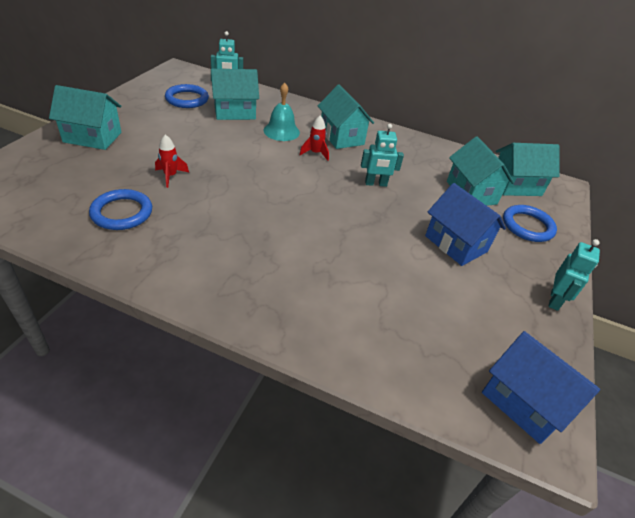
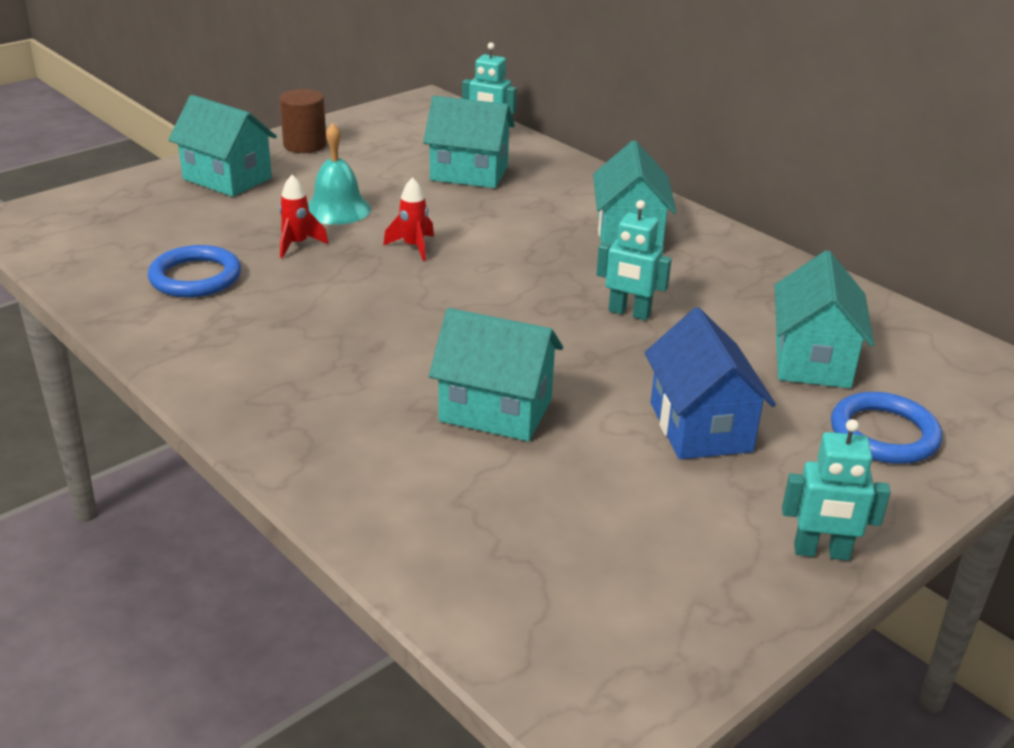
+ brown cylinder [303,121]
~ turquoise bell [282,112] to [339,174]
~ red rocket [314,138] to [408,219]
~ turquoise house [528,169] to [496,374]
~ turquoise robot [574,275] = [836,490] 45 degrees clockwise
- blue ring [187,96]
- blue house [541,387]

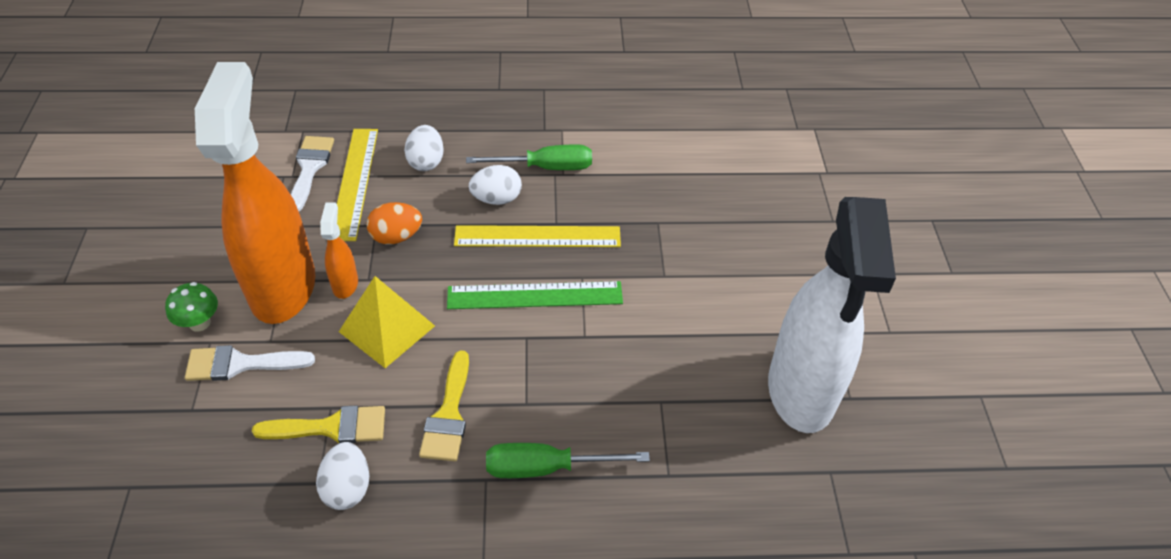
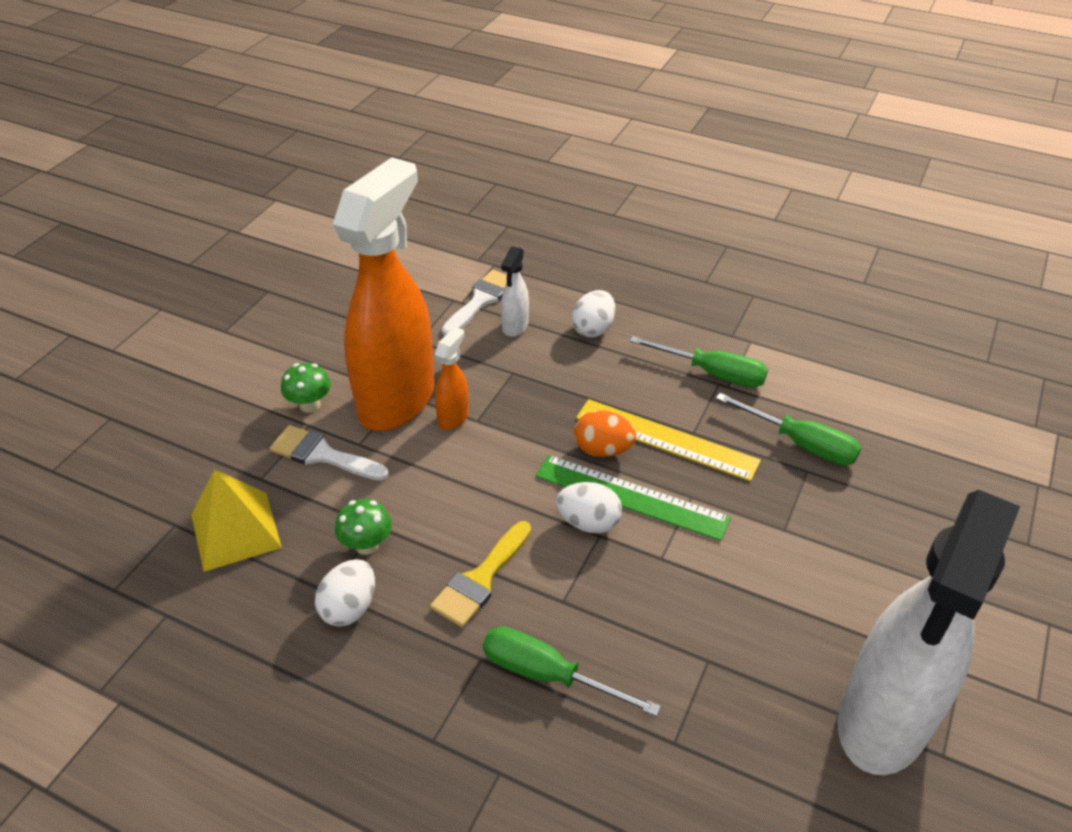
~ yellow pyramid [387,322] to [236,520]
~ yellow brush [318,424] to green mushroom [363,527]
~ yellow ruler [357,185] to white spray bottle [515,291]
~ white egg [495,185] to [589,508]
~ orange egg [394,223] to [605,433]
+ green screwdriver [788,429]

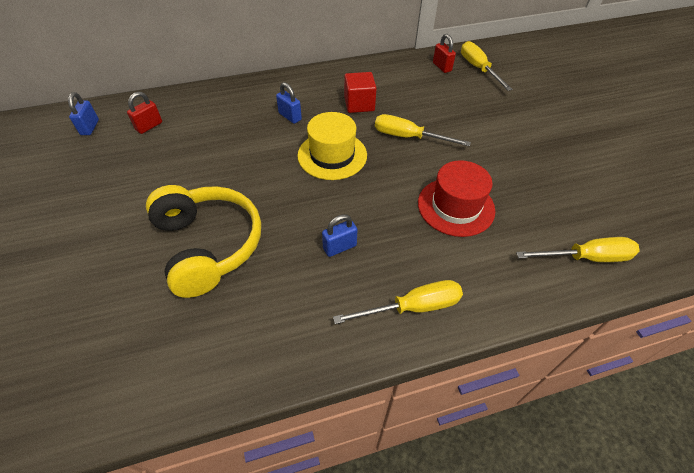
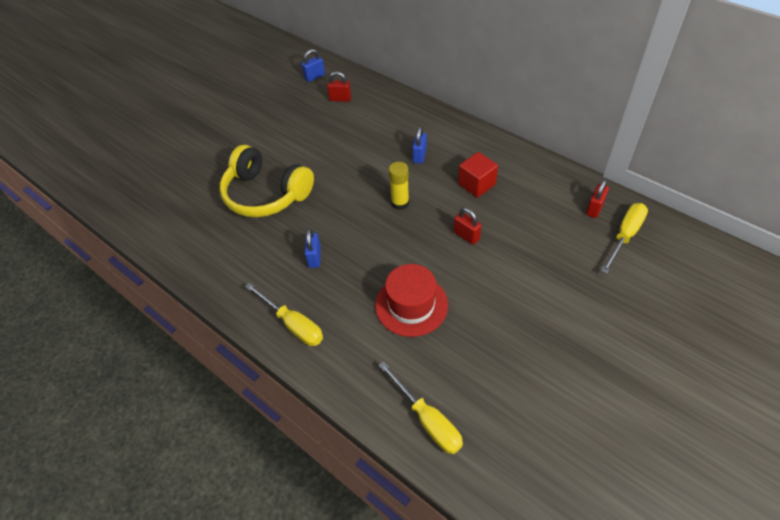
~ yellow headphones [203,241] = [267,181] 90 degrees clockwise
~ blue padlock [340,235] = [313,248] 60 degrees clockwise
~ yellow hat [332,146] to yellow glue stick [399,186]
~ yellow screwdriver [423,130] to red padlock [467,226]

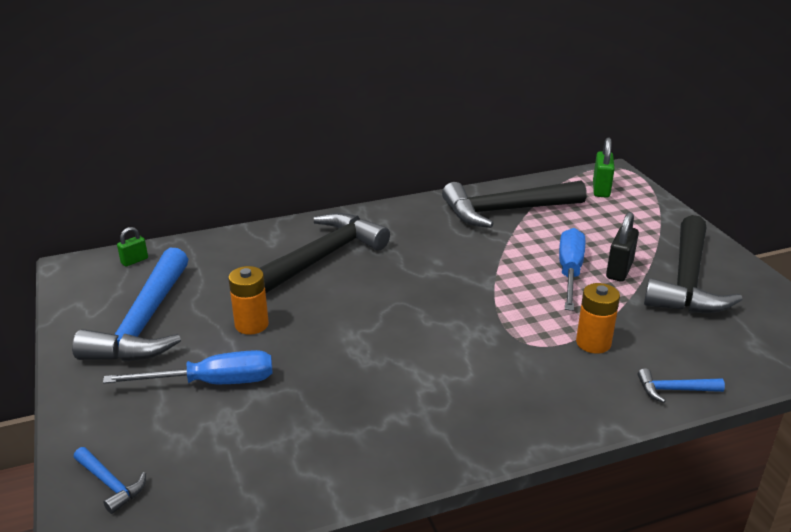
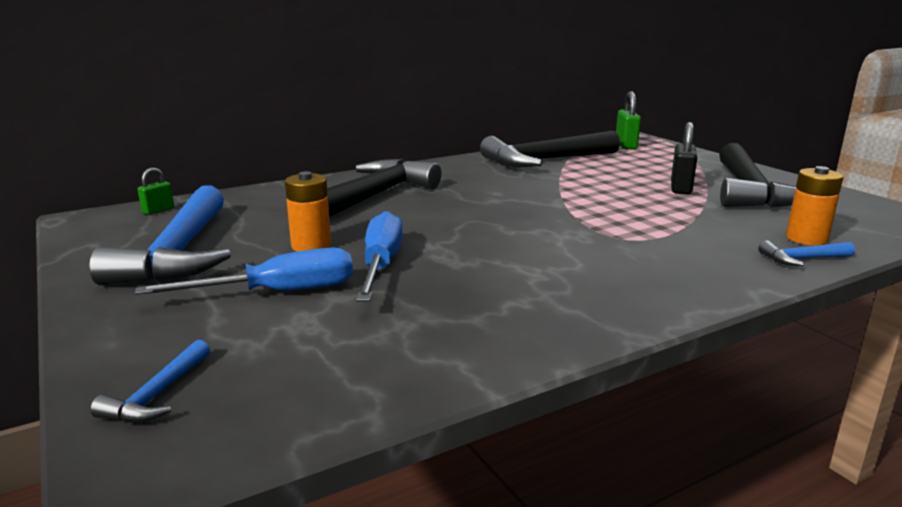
~ blue hammer [110,480] = [150,381] 75 degrees clockwise
~ blue screwdriver [572,269] to [379,256]
~ orange battery [598,318] to [814,206]

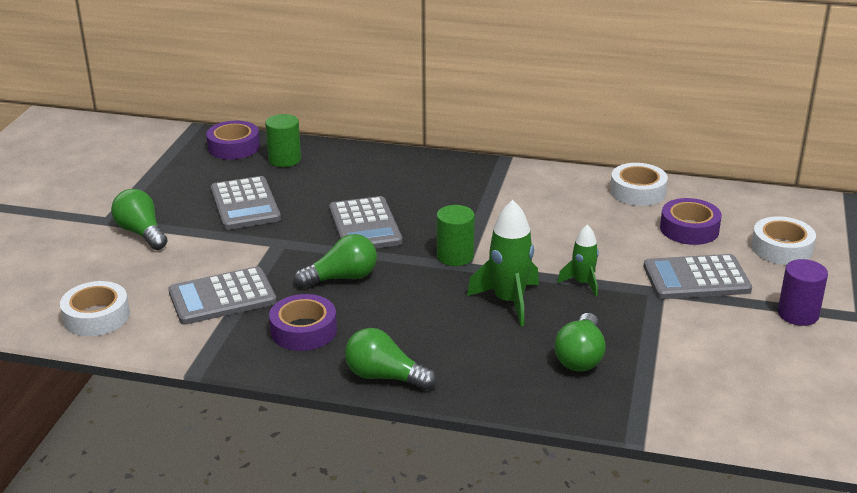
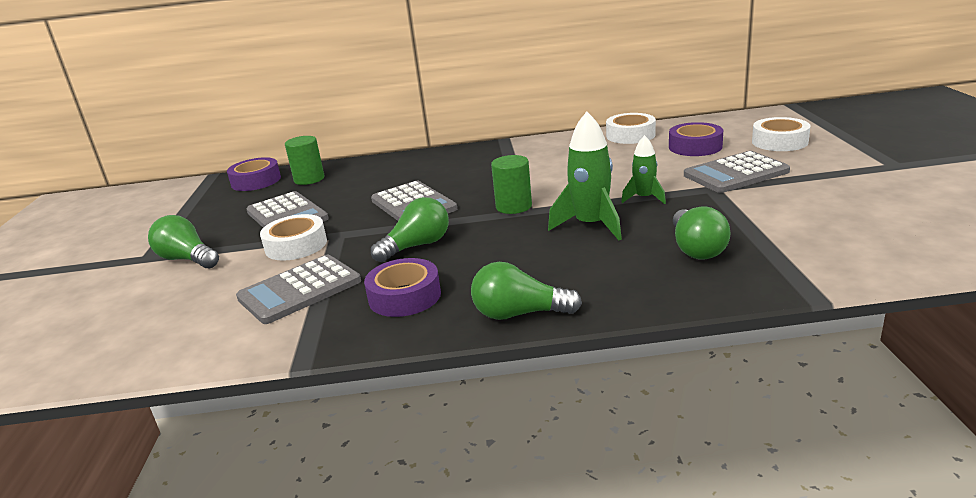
~ white tape [95,308] to [293,237]
- purple cylinder [803,292]

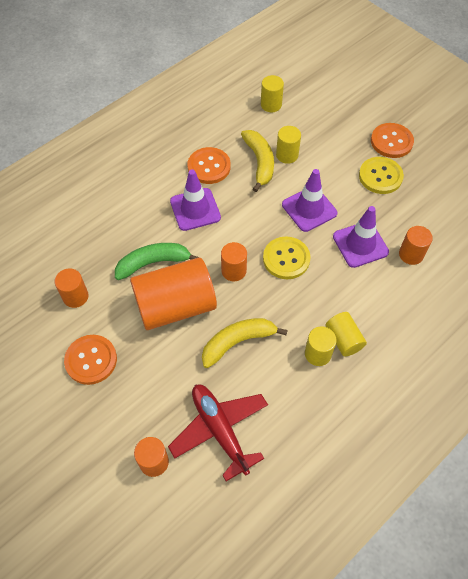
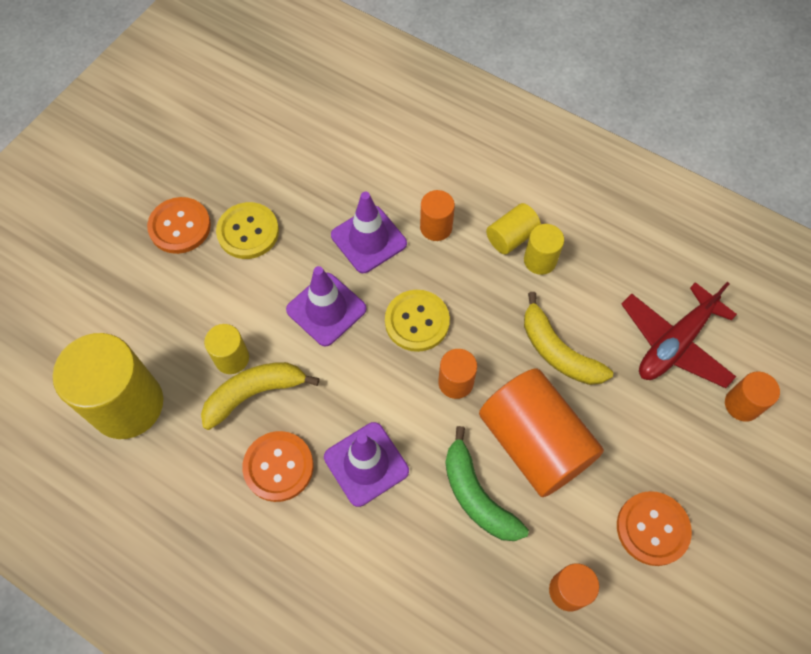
~ yellow cylinder [272,93] = [108,386] x2.04
~ orange cylinder [416,245] to [437,215]

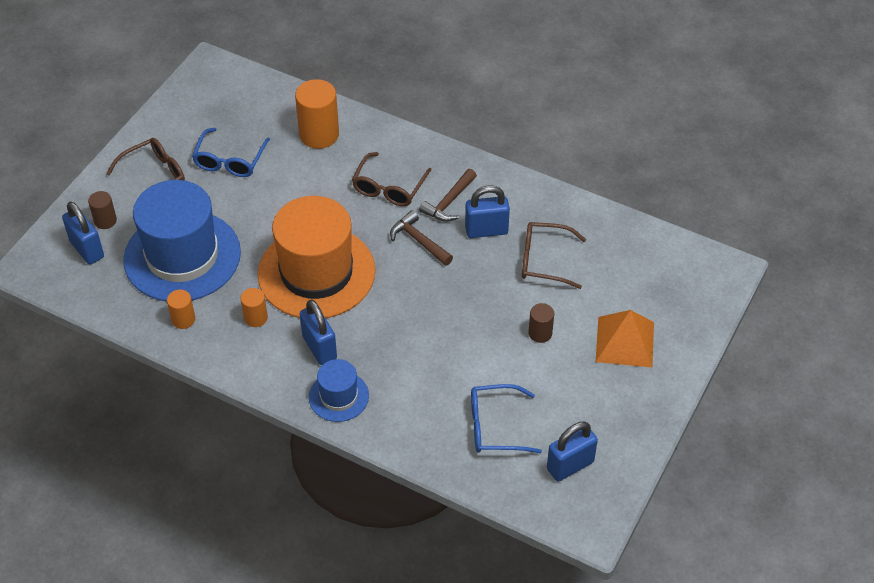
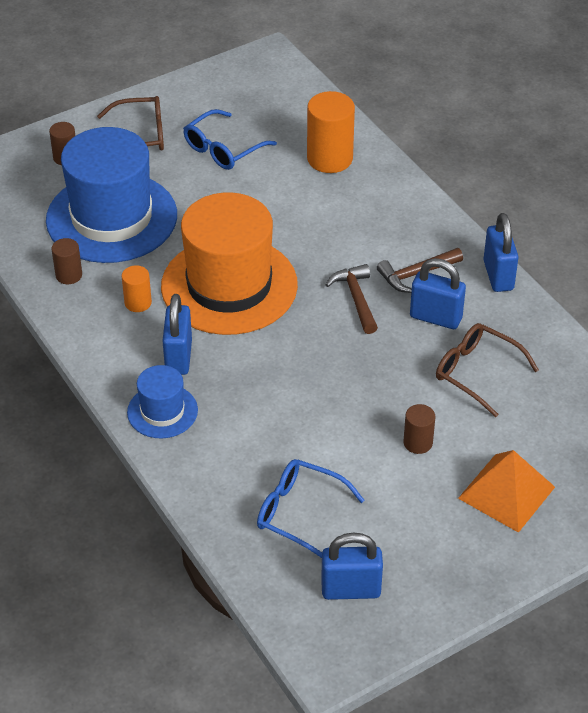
~ orange cylinder [181,309] to brown cylinder [67,261]
~ blue padlock [83,233] to [500,252]
- brown glasses [391,179]

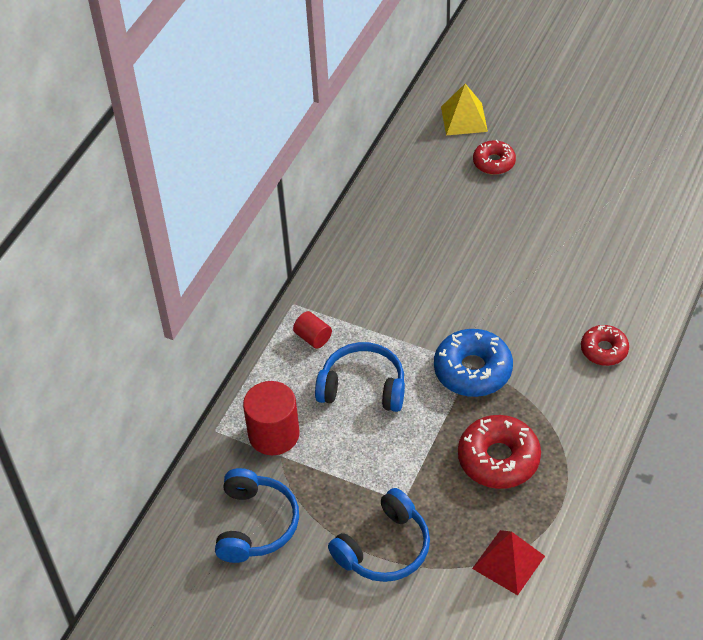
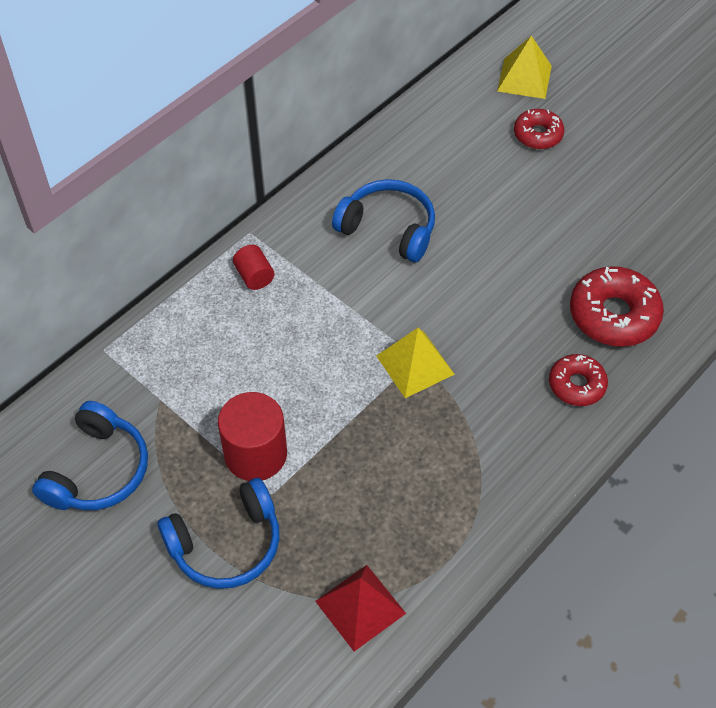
~ red cylinder [271,418] to [252,436]
~ blue headphones [360,377] to [383,220]
~ blue donut [473,363] to yellow pyramid [416,363]
~ red donut [499,452] to [617,306]

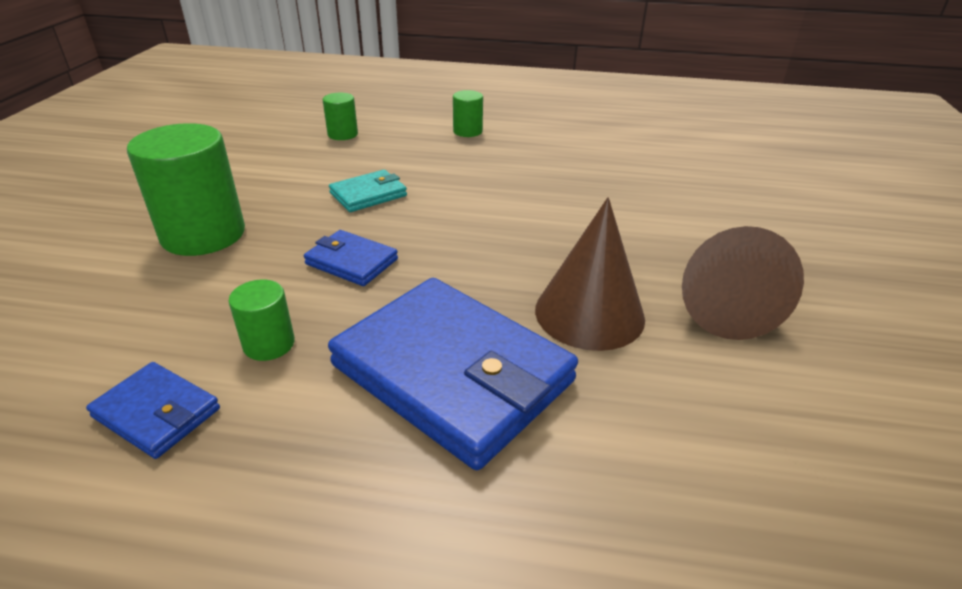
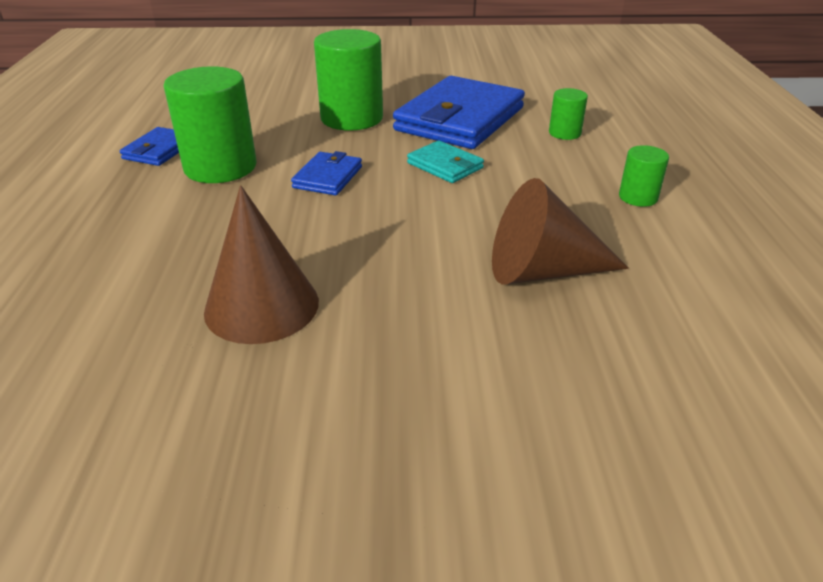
~ green cylinder [262,320] = [210,124] x2.02
~ blue wallet [453,374] to [459,112]
~ brown cone [743,283] to [560,231]

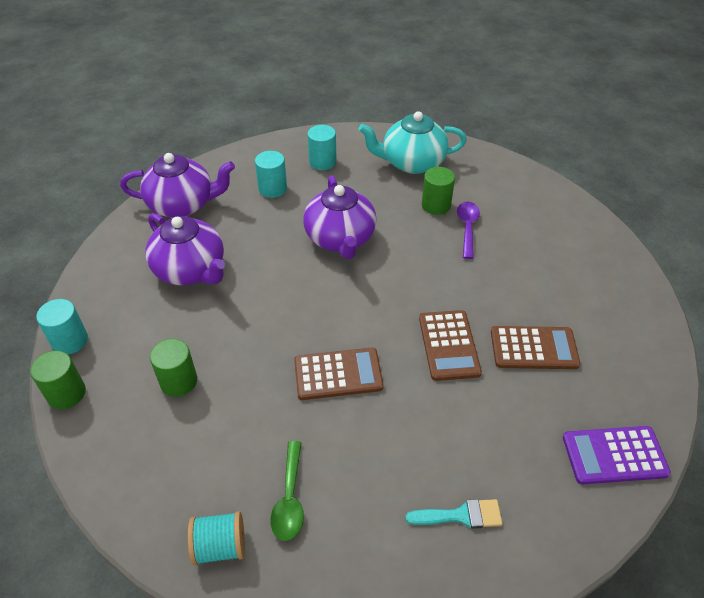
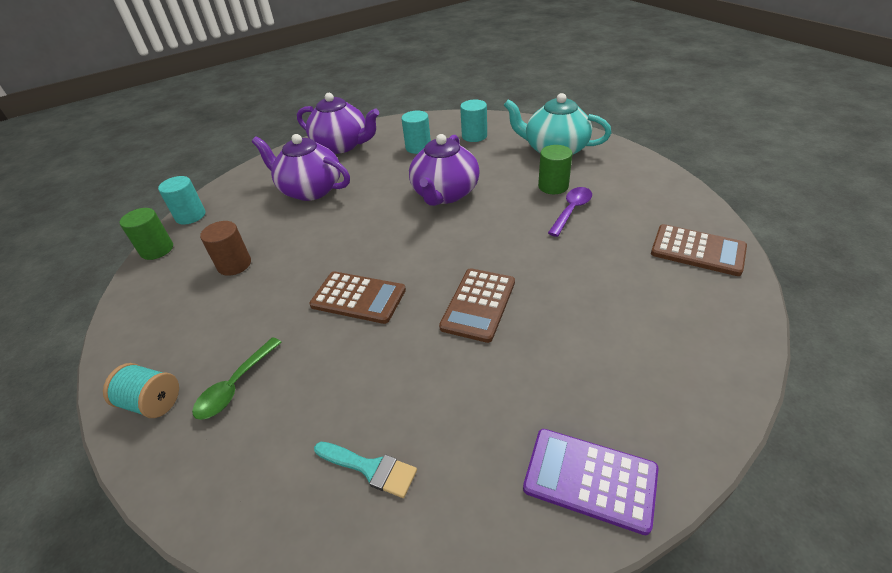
~ green cylinder [173,368] to brown cylinder [225,248]
~ purple teapot [185,249] = [301,167] 135 degrees clockwise
~ brown calculator [535,347] to [699,250]

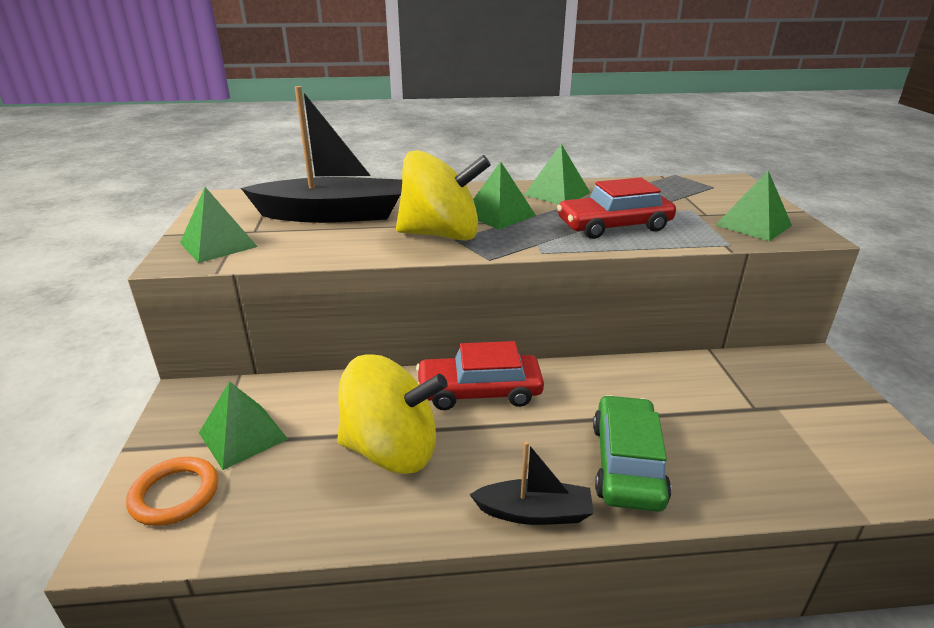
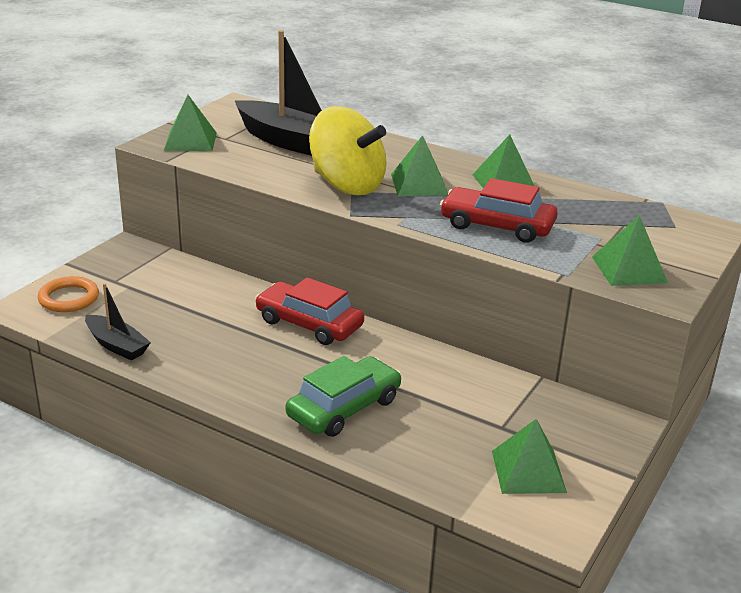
~ black boat [531,483] to [118,322]
~ green pyramid [243,425] to [529,456]
- yellow spinning top [392,414]

